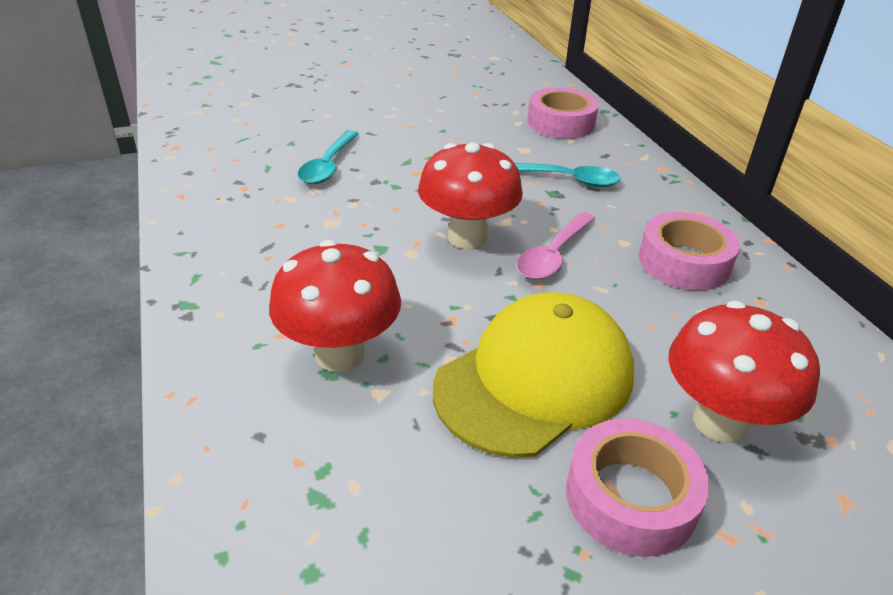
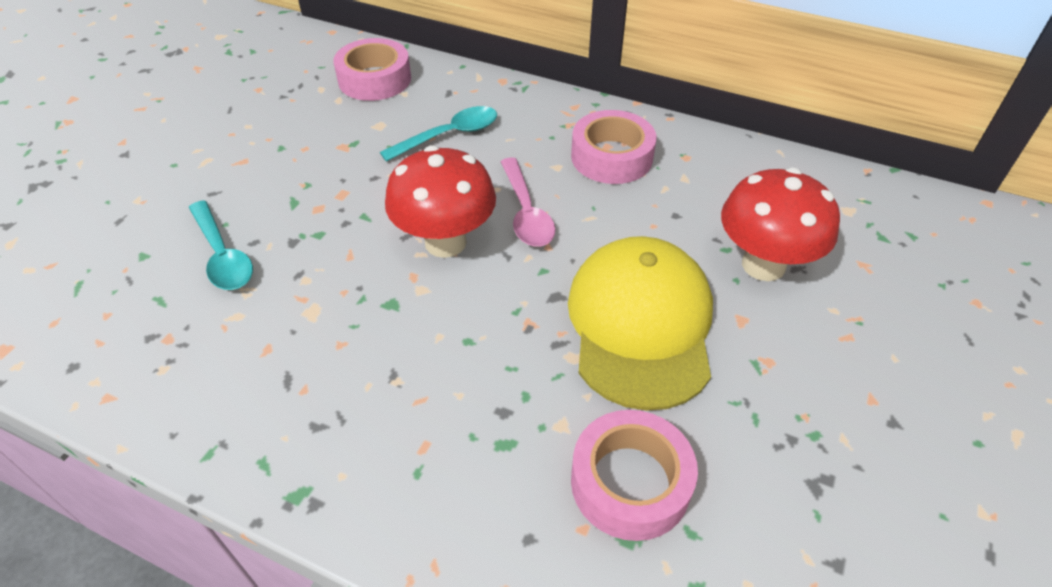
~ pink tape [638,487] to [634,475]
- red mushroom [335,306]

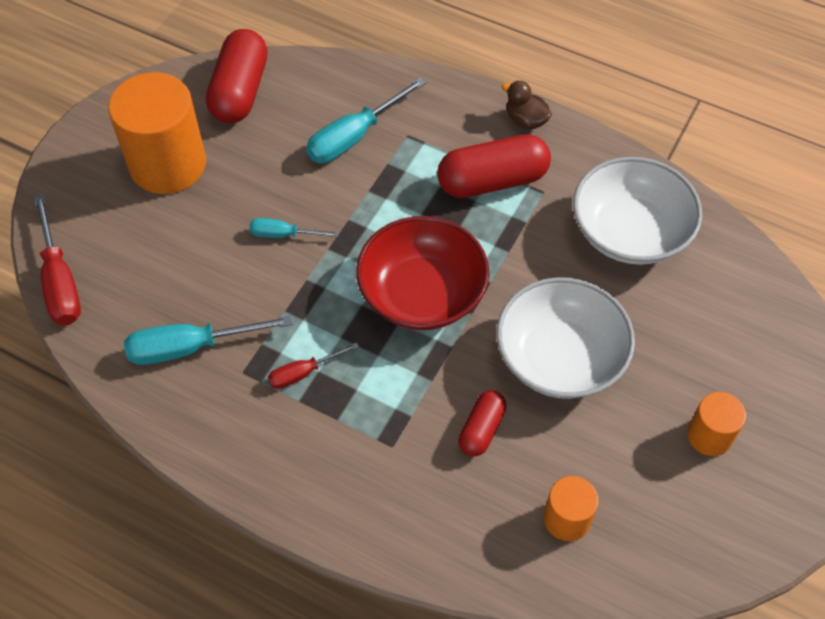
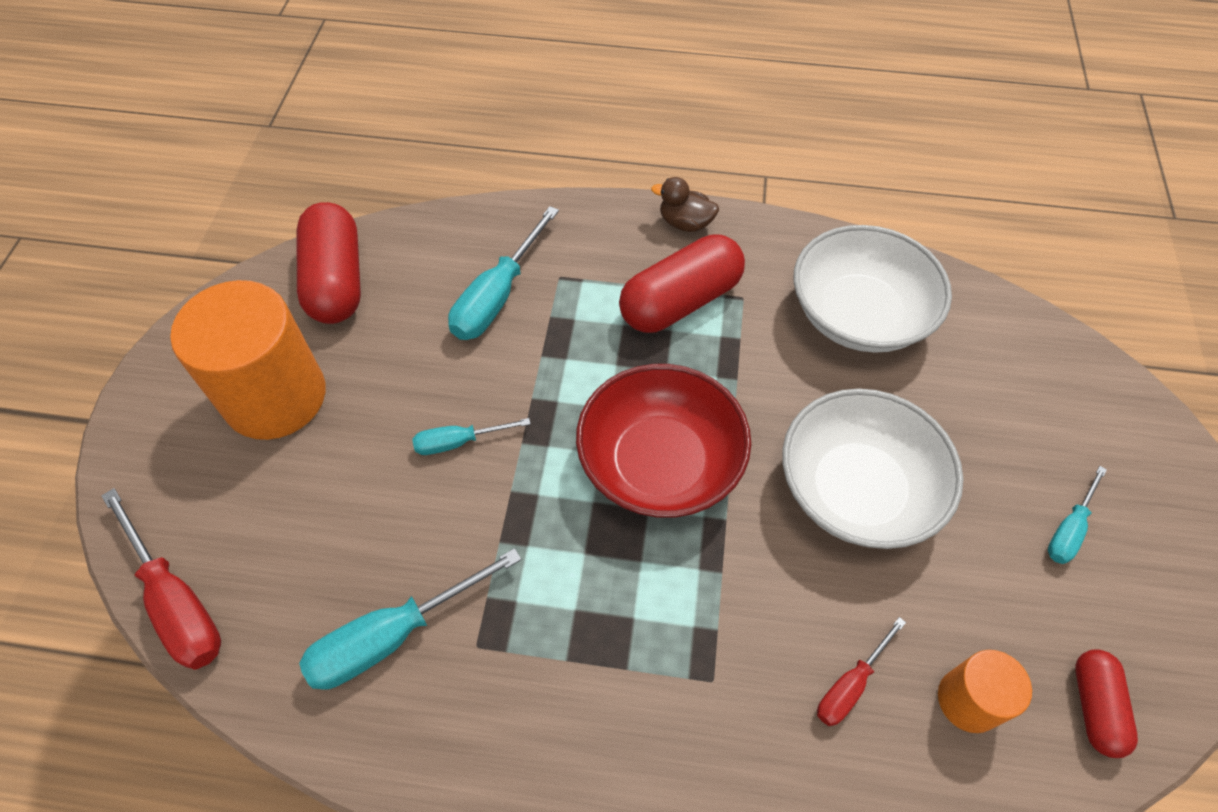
~ red screwdriver [313,366] to [861,671]
~ orange cylinder [716,424] to turquoise screwdriver [1077,515]
~ red capsule [482,423] to [1106,703]

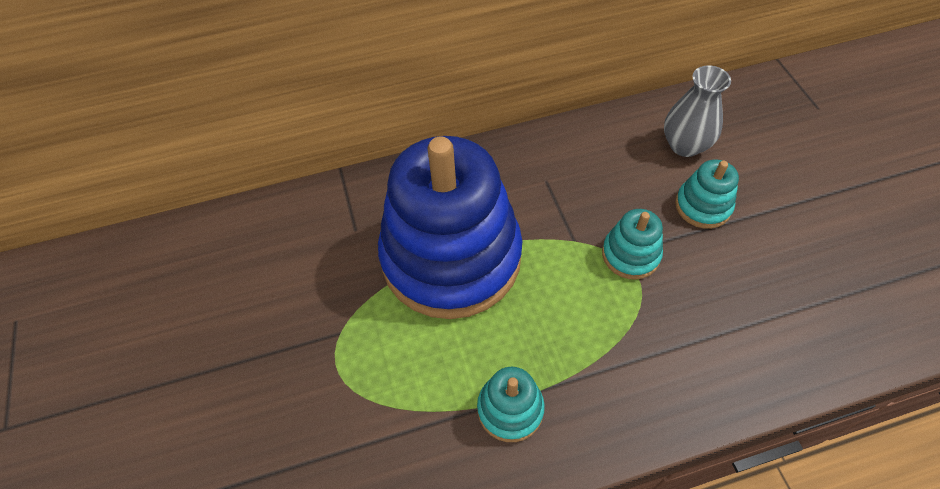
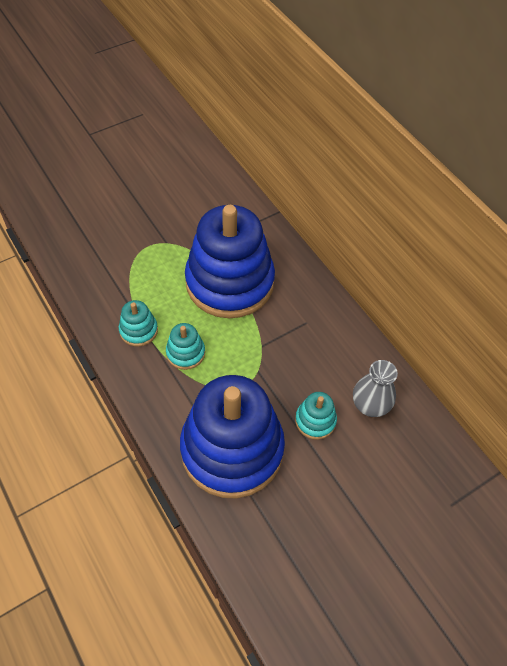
~ turquoise stacking toy [632,244] to [185,346]
+ blue stacking toy [232,436]

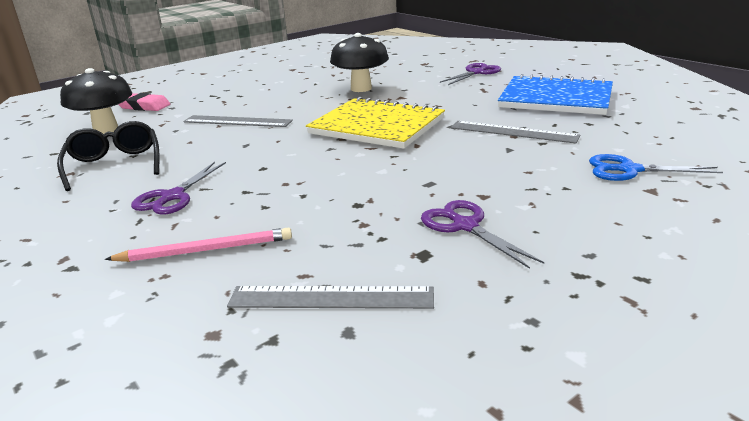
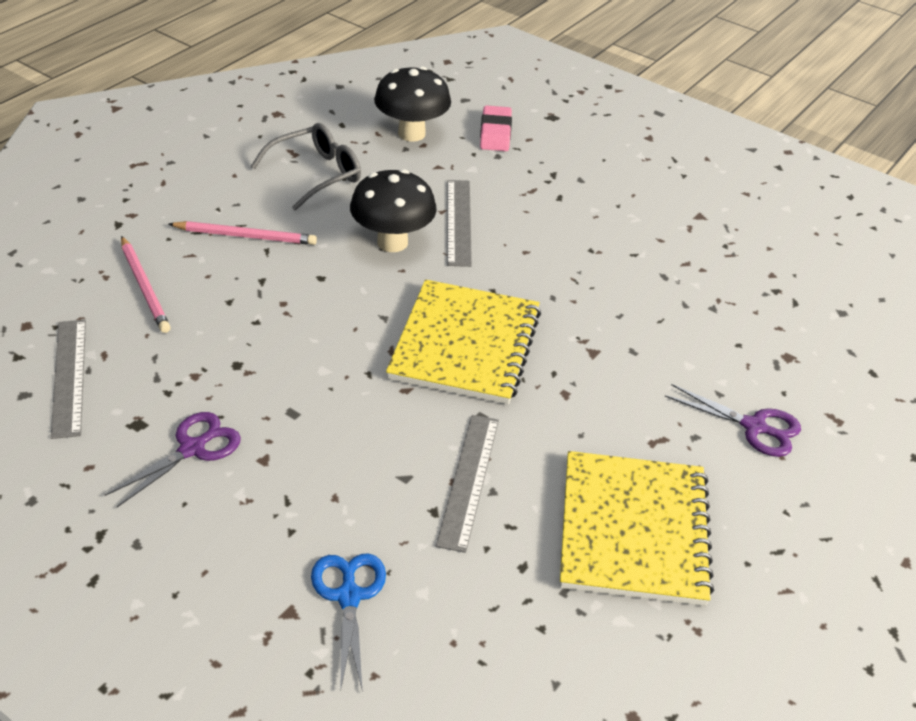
~ purple scissors [178,188] to pink pencil [243,233]
~ black glasses [108,156] to grey glasses [306,167]
~ black mushroom [359,62] to [393,210]
~ blue notebook [555,94] to yellow notebook [637,528]

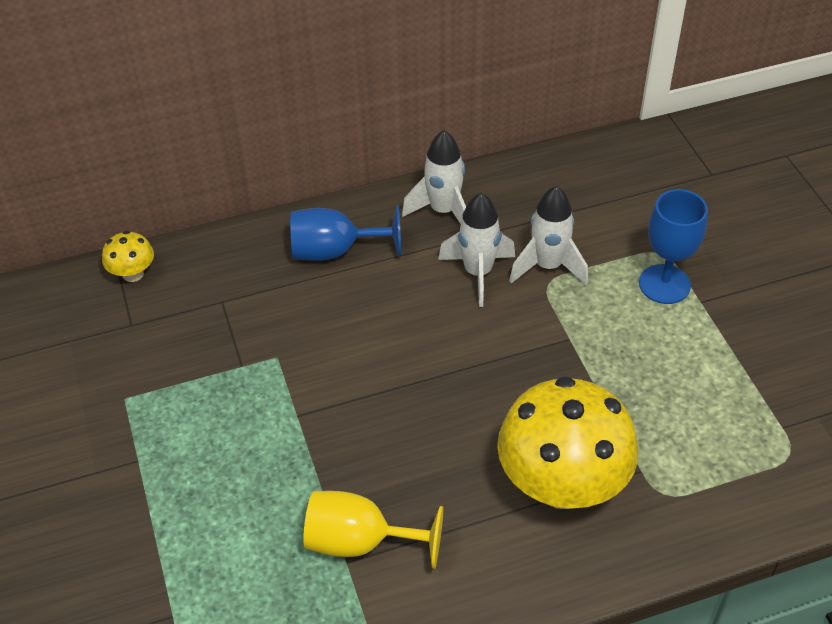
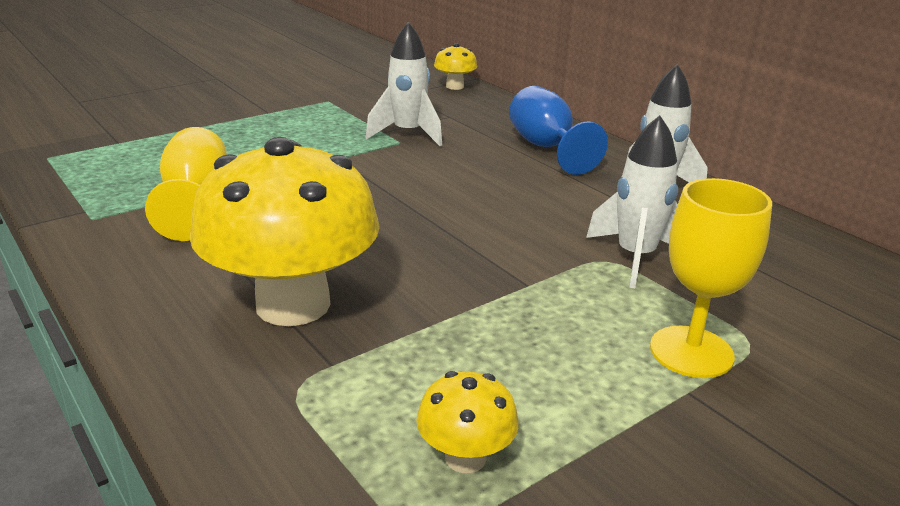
~ white rocket [476,250] to [404,84]
+ yellow mushroom [467,422]
~ blue goblet [673,246] to yellow goblet [711,278]

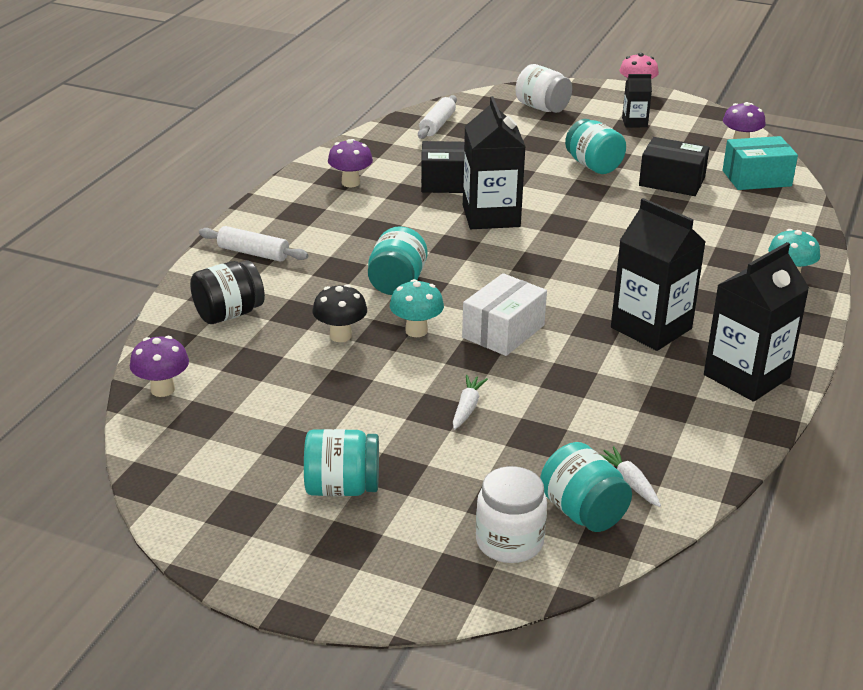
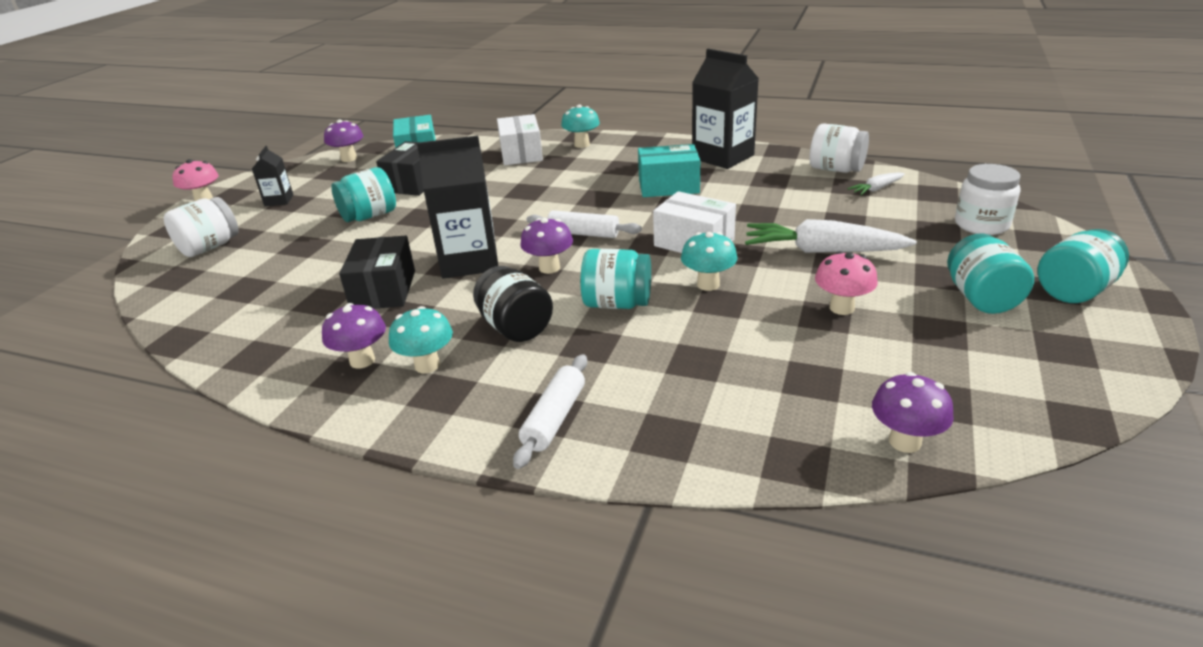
+ turquoise mushroom [421,339]
~ black jar [227,292] to [513,304]
+ white box [520,139]
+ purple mushroom [546,246]
~ white rolling pin [437,117] to [584,224]
~ black carton [658,274] to turquoise box [669,170]
~ white carrot [470,402] = [831,236] x2.03
+ white jar [839,148]
+ pink mushroom [846,283]
~ turquoise jar [586,487] to [1083,266]
- black mushroom [339,313]

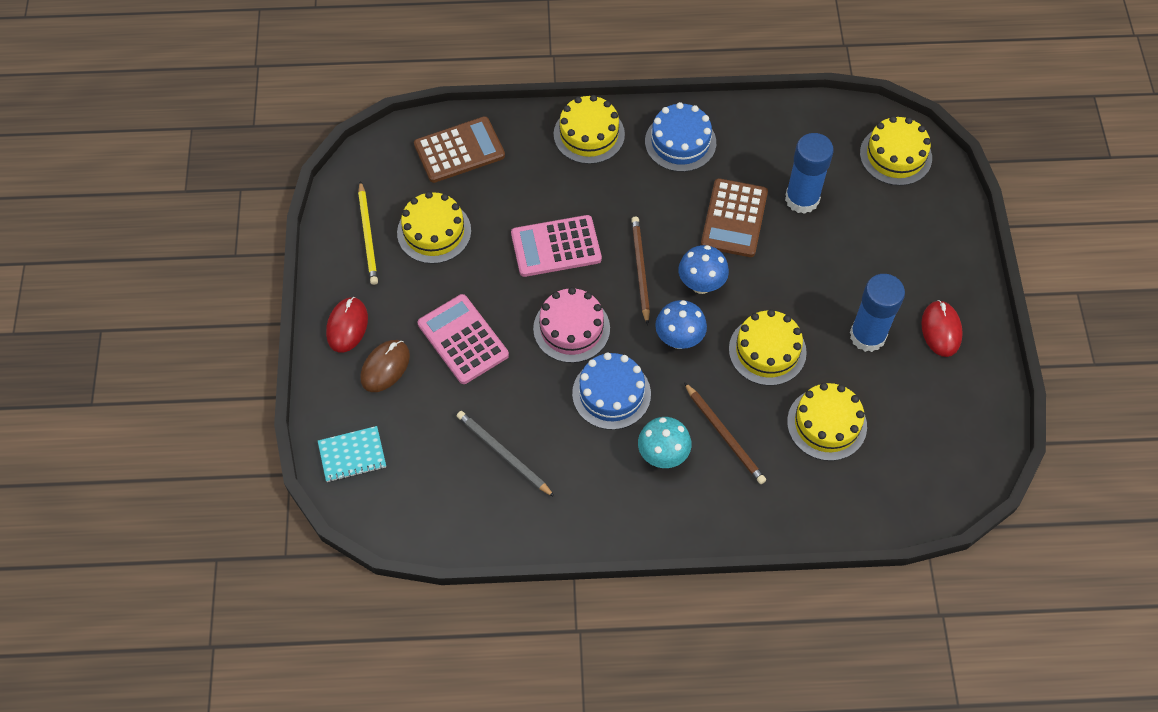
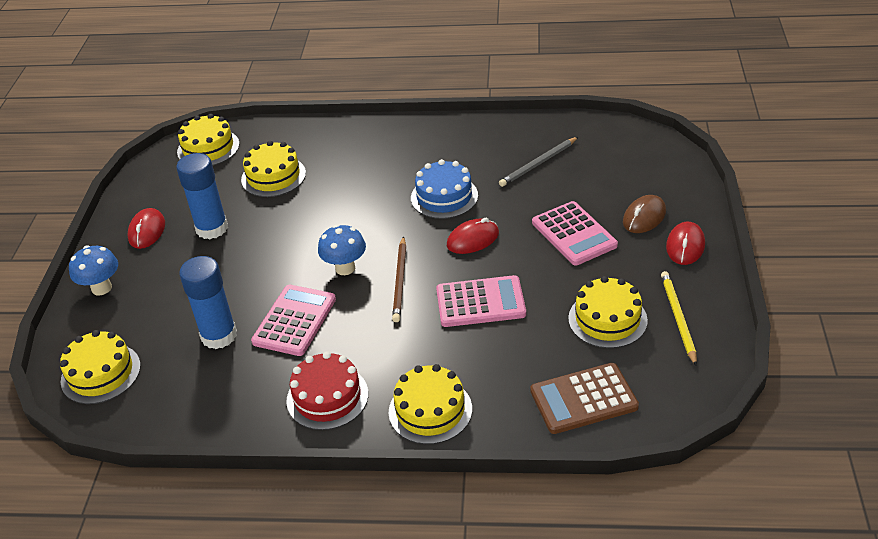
~ blue mushroom [681,324] to [93,270]
~ yellow cake [768,347] to [208,140]
~ brown calculator [734,217] to pink calculator [293,320]
~ blue cake [680,137] to red cake [327,391]
~ pink cake [571,325] to red mouse [473,236]
~ grey pencil [506,454] = [538,162] 90 degrees clockwise
- turquoise notebook [352,454]
- turquoise mushroom [665,442]
- brown pencil [725,433]

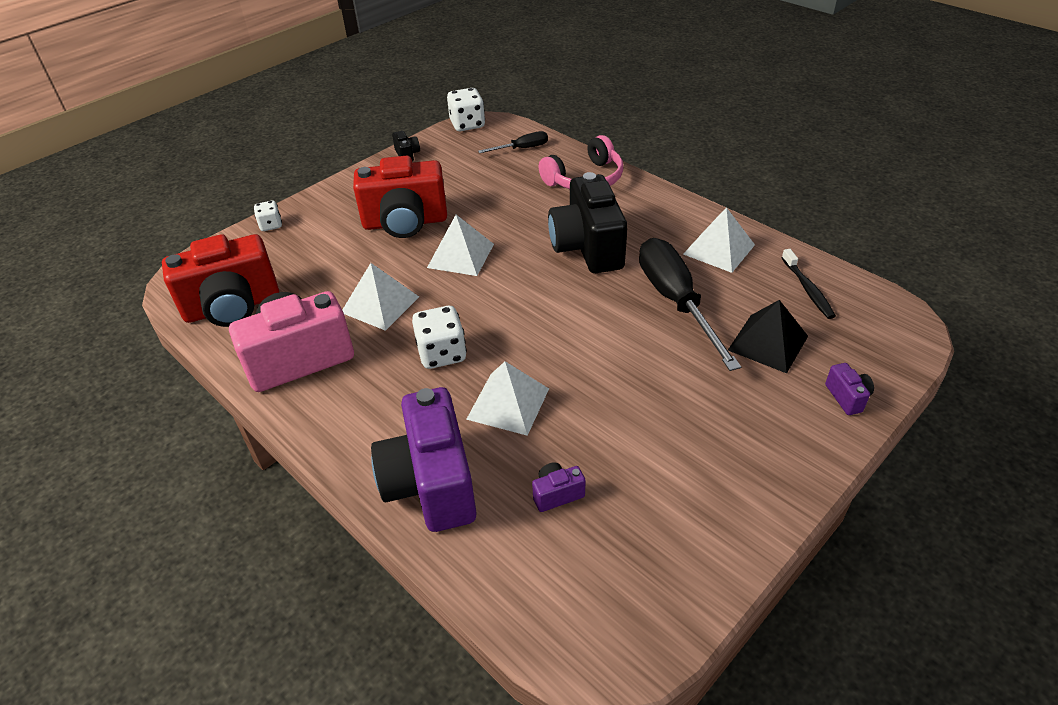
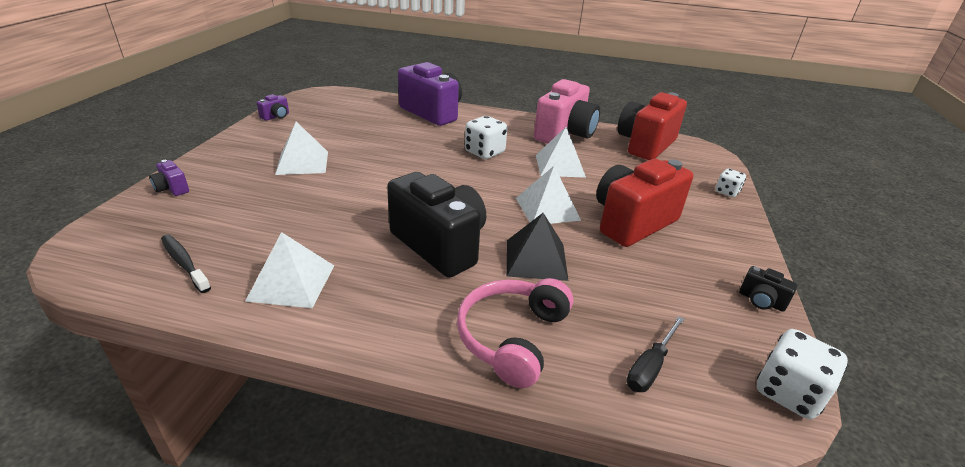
~ purple camera [559,487] to [273,107]
~ white pyramid [507,398] to [301,148]
~ black pyramid [768,336] to [537,247]
- black screwdriver [690,304]

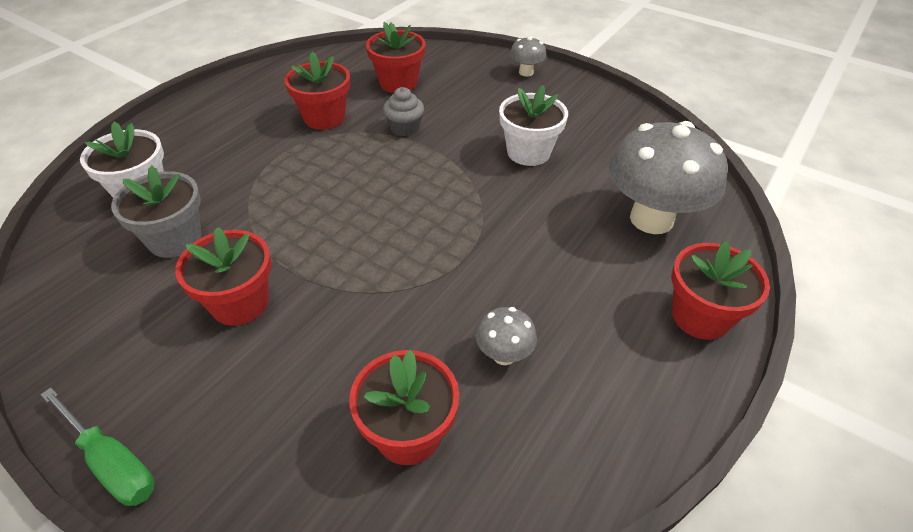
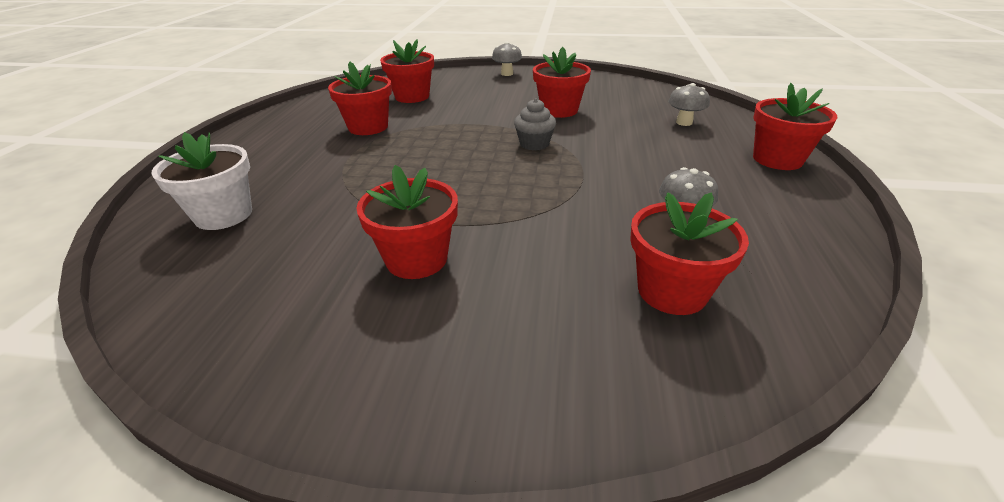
~ grey cupcake [403,111] to [535,124]
~ white flower pot [533,125] to red flower pot [562,82]
~ grey mushroom [668,177] = [689,104] x0.45
- green screwdriver [98,446]
- grey flower pot [156,211]

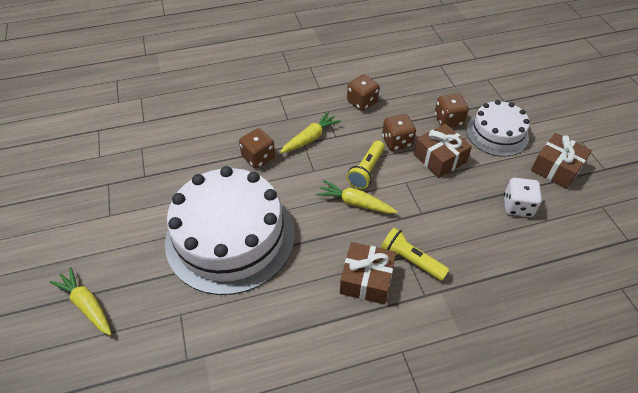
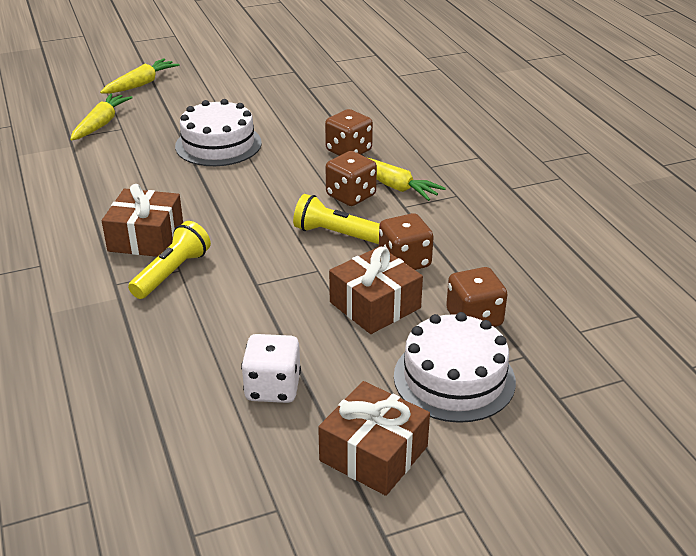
~ yellow carrot [356,197] to [101,116]
~ white cake [230,230] = [218,132] x0.56
~ brown dice [363,92] to [351,178]

